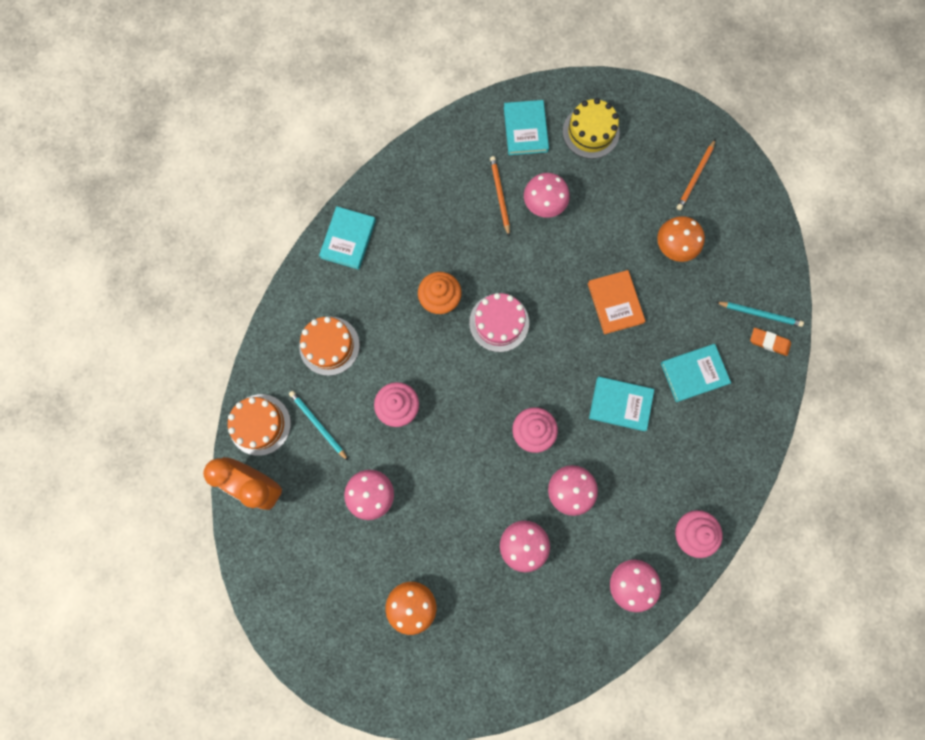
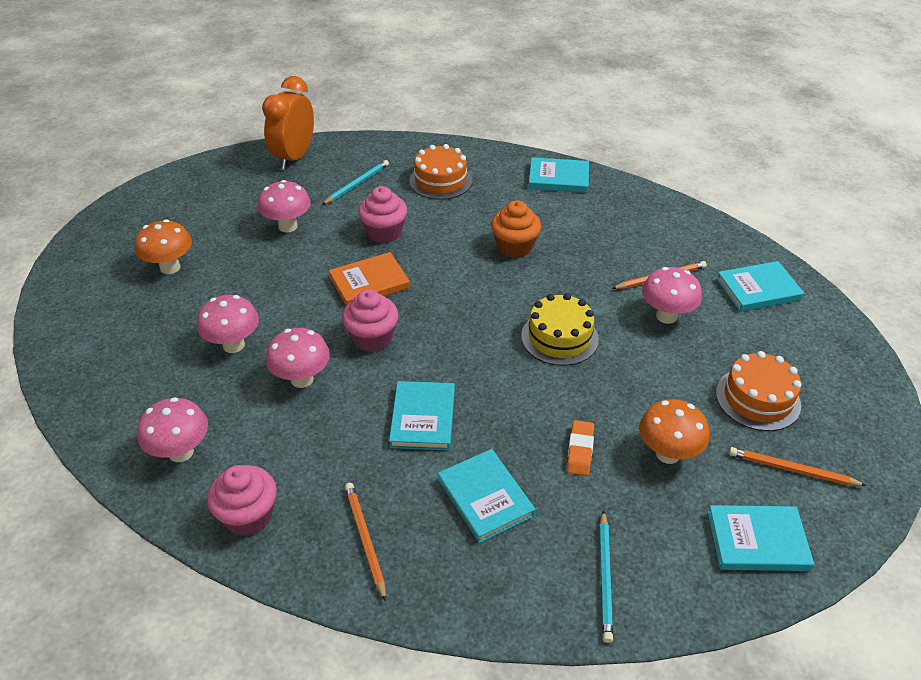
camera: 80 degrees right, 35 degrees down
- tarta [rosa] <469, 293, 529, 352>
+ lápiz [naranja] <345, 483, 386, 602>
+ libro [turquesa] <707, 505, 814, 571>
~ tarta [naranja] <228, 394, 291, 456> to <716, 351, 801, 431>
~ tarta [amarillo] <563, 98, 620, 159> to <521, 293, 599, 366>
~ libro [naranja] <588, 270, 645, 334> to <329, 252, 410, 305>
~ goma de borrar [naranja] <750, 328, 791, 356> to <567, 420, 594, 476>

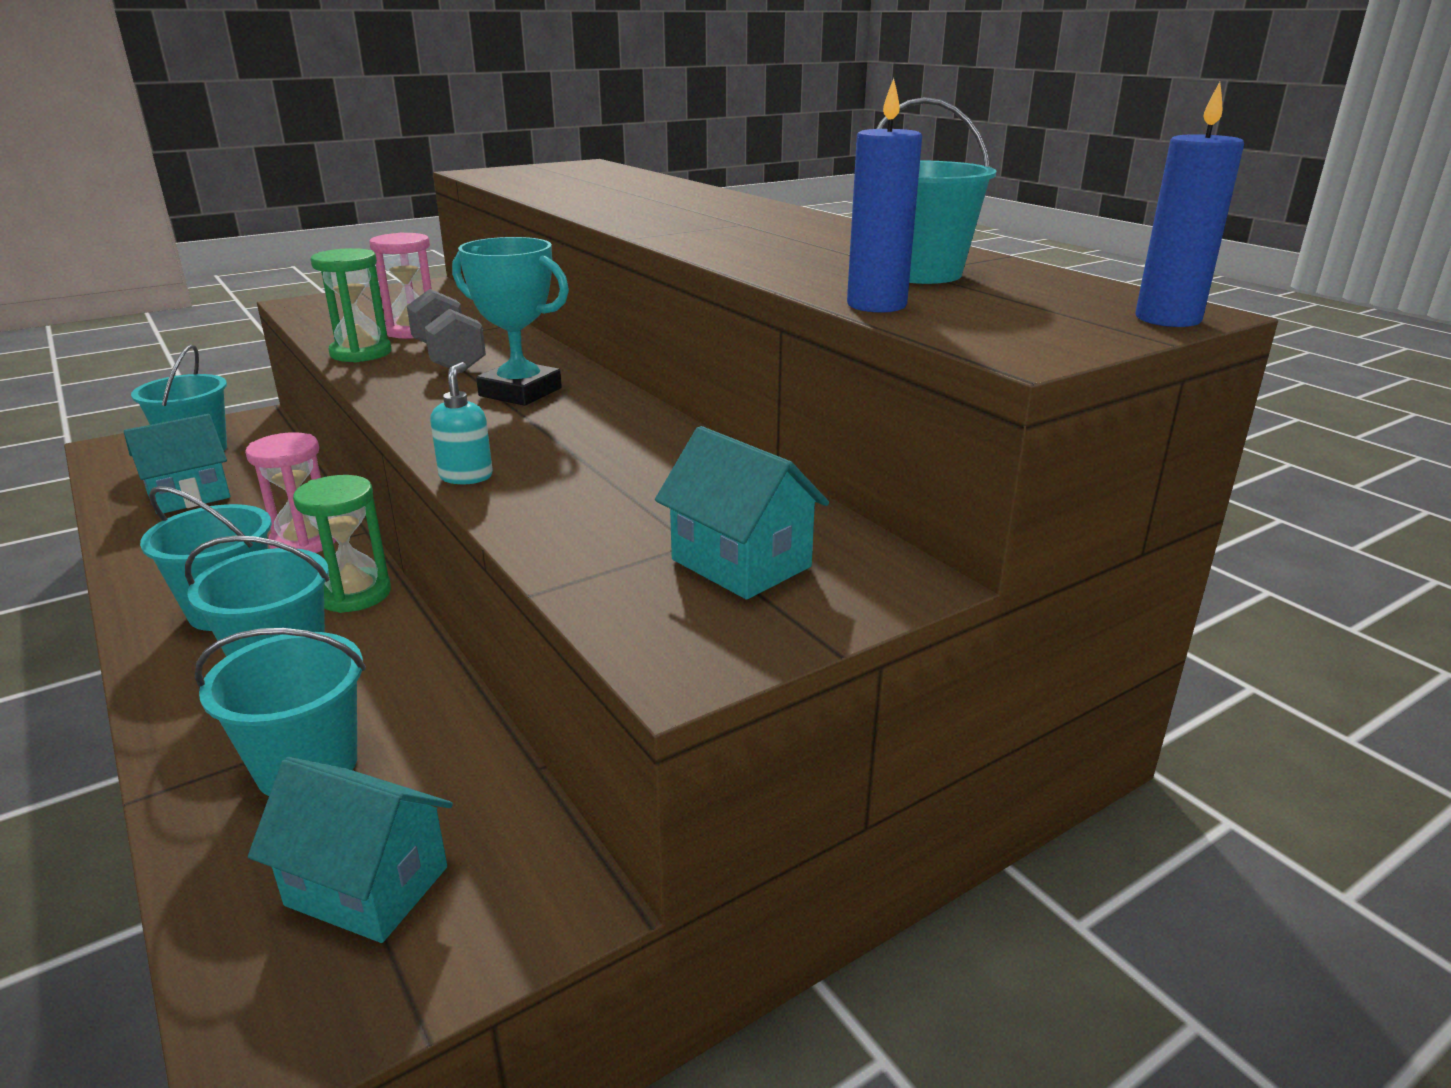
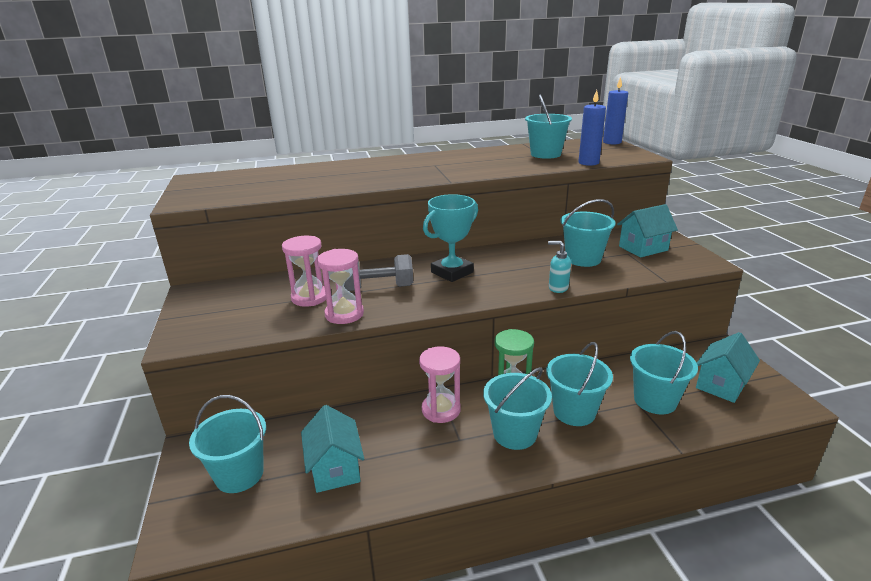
camera: 70 degrees left, 0 degrees up
+ balde [turquesa] <561, 199, 616, 267>
~ reloj de arena [verde] <311, 248, 391, 362> to reloj de arena [rosa] <317, 249, 364, 324>

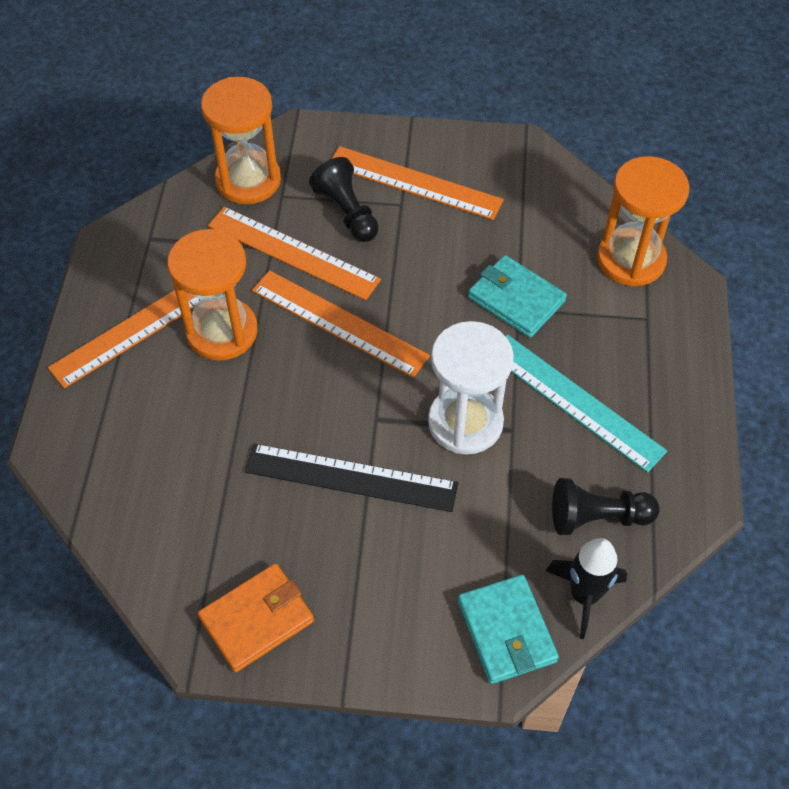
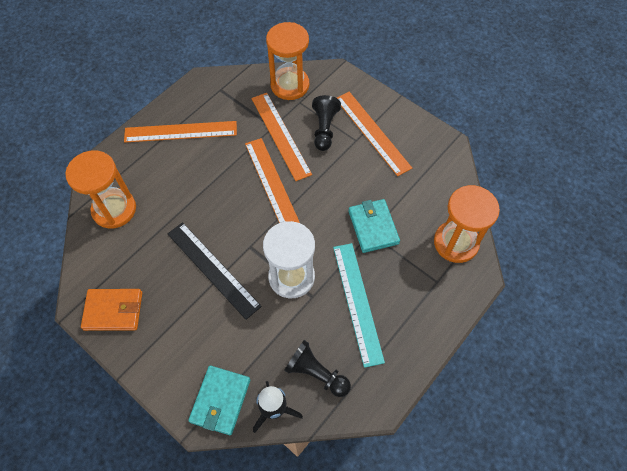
camera: 35 degrees right, 5 degrees up
~ reloj de arena [naranja] <167, 229, 258, 361> to <65, 150, 136, 228>

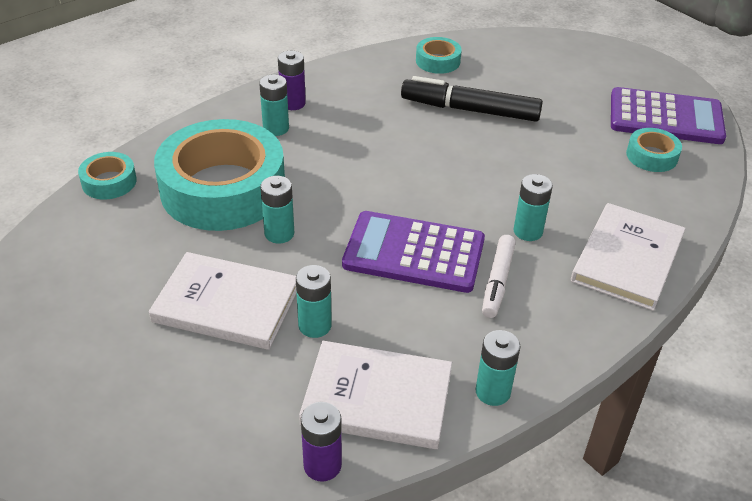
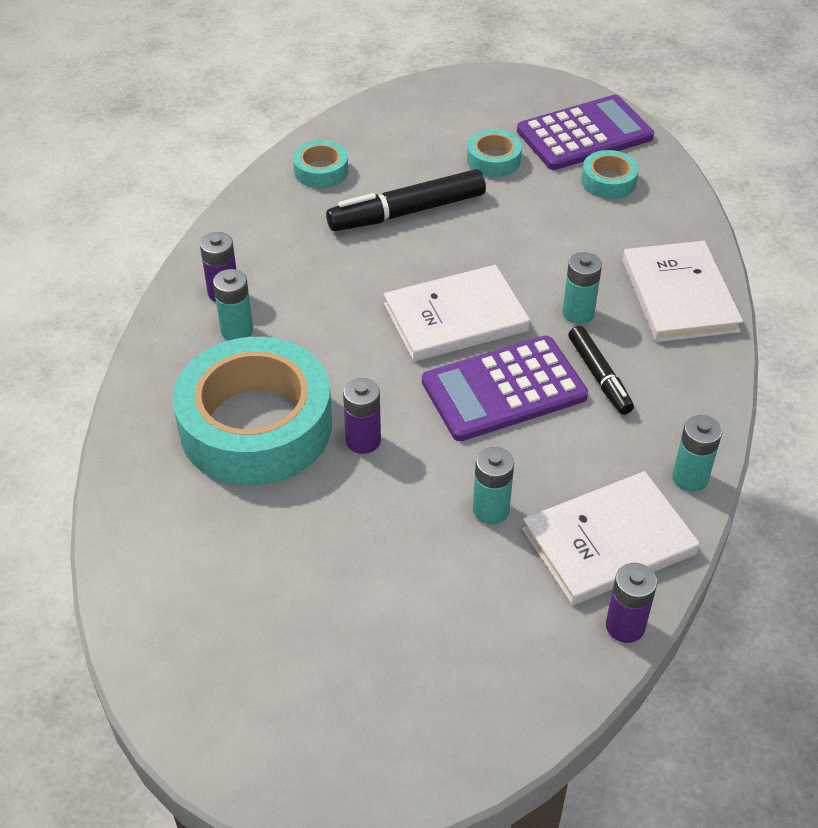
camera: 35 degrees left, 5 degrees up
~ cinta adhesiva [turquesa] <78, 152, 137, 199> to <467, 129, 522, 177>
~ libro [blanco] <149, 252, 297, 350> to <384, 265, 530, 362>
~ pila [turquesa] <260, 176, 294, 244> to pila [morado] <343, 378, 381, 454>
~ rotulador [blanco] <482, 235, 516, 318> to rotulador [negro] <568, 326, 634, 415>

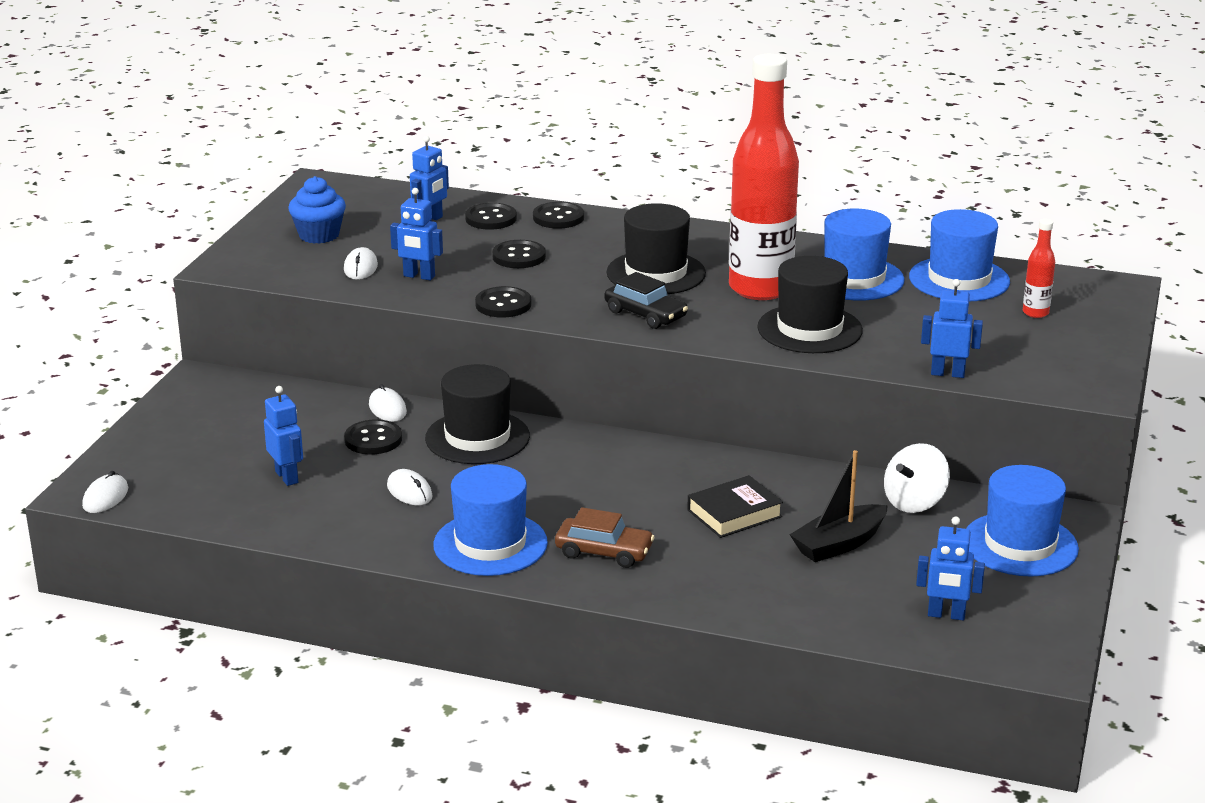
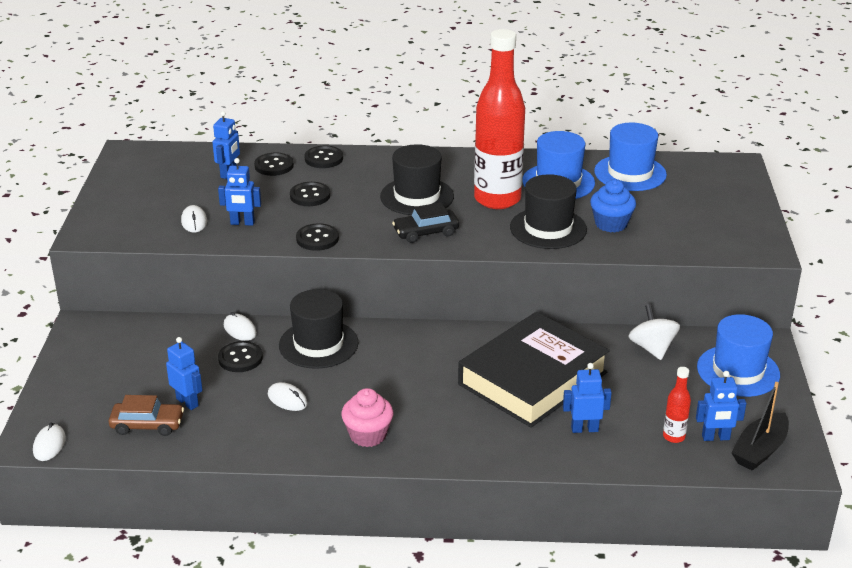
camera: 15 degrees left, 5 degrees up
~ magdalena [azul] <288, 176, 346, 244> to <590, 180, 636, 232>
~ coche [marrón] <555, 507, 654, 568> to <109, 395, 184, 436>
~ barco [negro] <789, 450, 888, 562> to <731, 382, 789, 471>
~ robot [azul] <921, 279, 983, 378> to <563, 363, 612, 433>
~ botella [rojo] <1023, 219, 1055, 318> to <663, 367, 691, 443>
~ sombrero [azul] <433, 464, 548, 576> to magdalena [rosa] <341, 388, 393, 447>
~ coche [negro] <605, 272, 688, 329> = <392, 202, 459, 243> 135 degrees clockwise
~ peonza [blanco] <884, 443, 950, 513> = <628, 304, 680, 360> 135 degrees clockwise
~ libro [negro] <687, 475, 783, 538> = <458, 312, 610, 428> x2.16

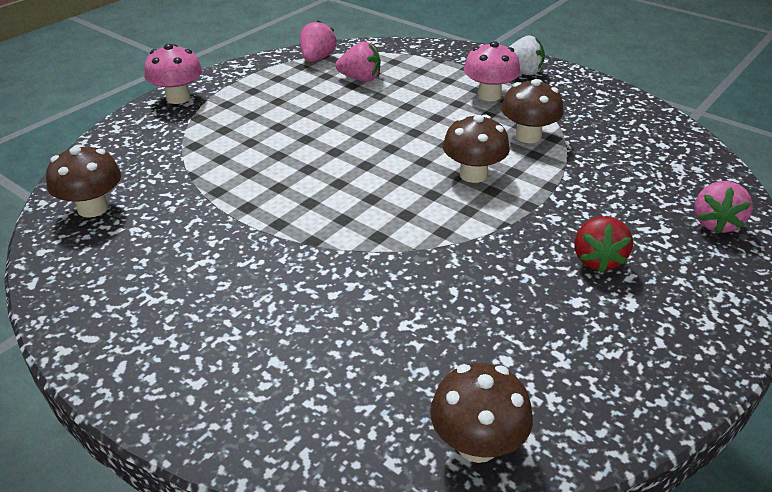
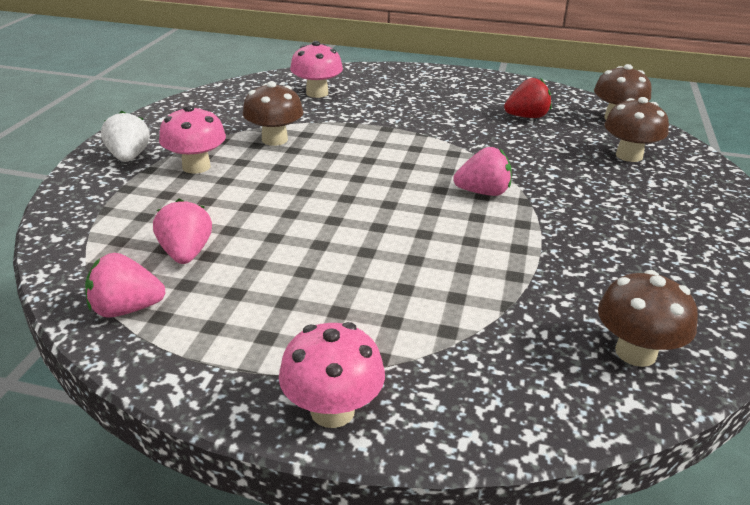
camera: 115 degrees left, 5 degrees down
+ seta [rosa] <290, 41, 343, 98>
~ seta [marrón] <443, 115, 510, 183> to <604, 97, 669, 162>
~ fresa [rojo] <574, 216, 633, 273> to <504, 78, 552, 118>
~ fresa [rosa] <694, 181, 753, 234> to <453, 147, 512, 196>

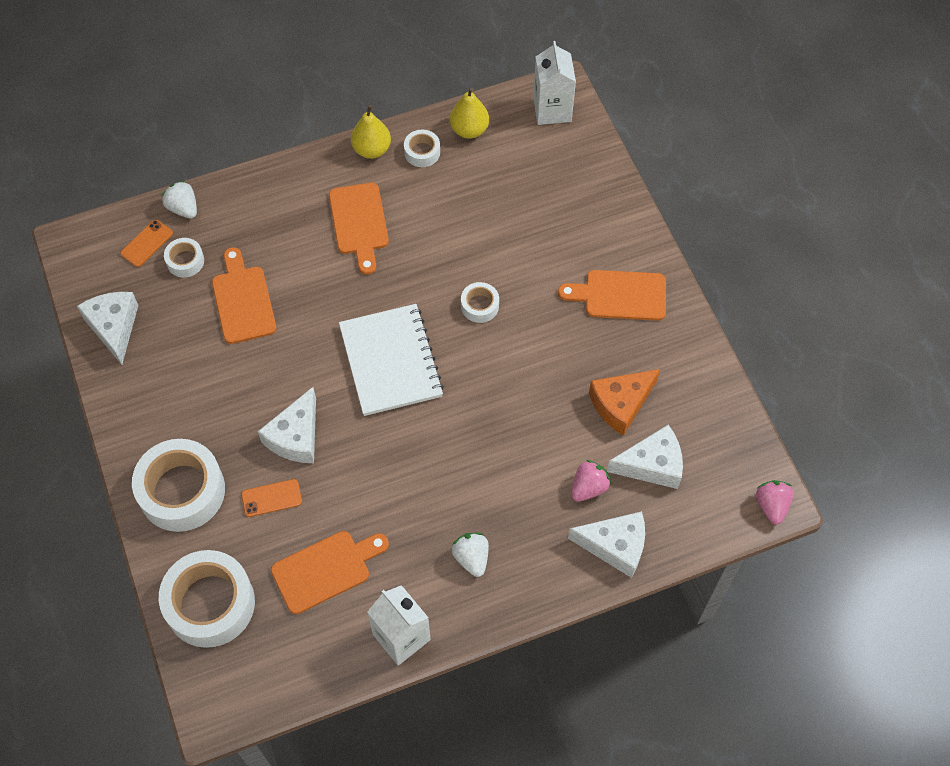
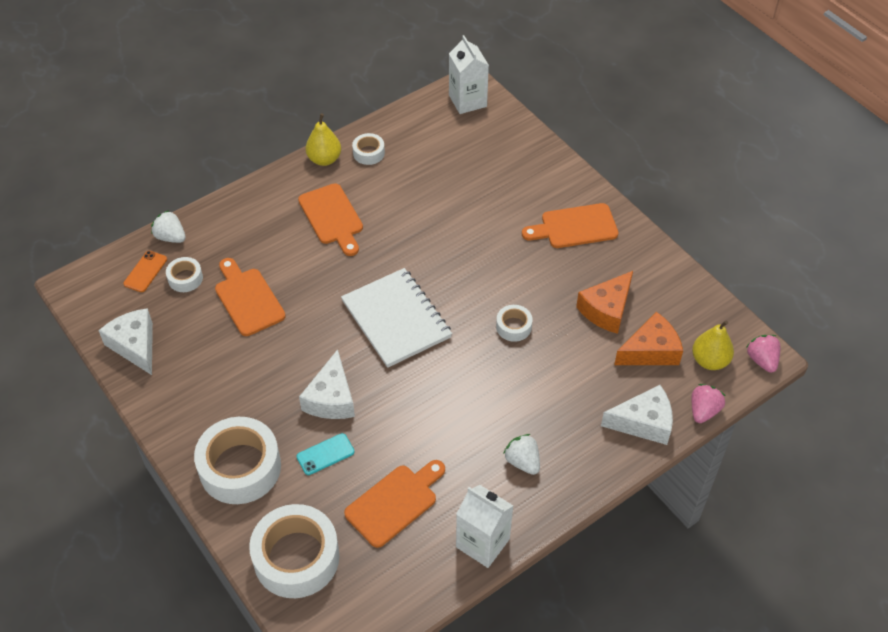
camera: 15 degrees left, 10 degrees down
~ pera [amarillo] <450, 88, 489, 139> to <692, 320, 734, 370>
~ cinta adhesiva [blanco] <461, 282, 499, 323> to <496, 305, 533, 342>
~ fresa [rosa] <571, 460, 611, 502> to <692, 384, 725, 423>
~ móvil [naranja] <241, 479, 302, 517> to móvil [turquesa] <296, 433, 355, 475>
~ queso [blanco] <607, 424, 683, 489> to queso [naranja] <614, 312, 683, 365>

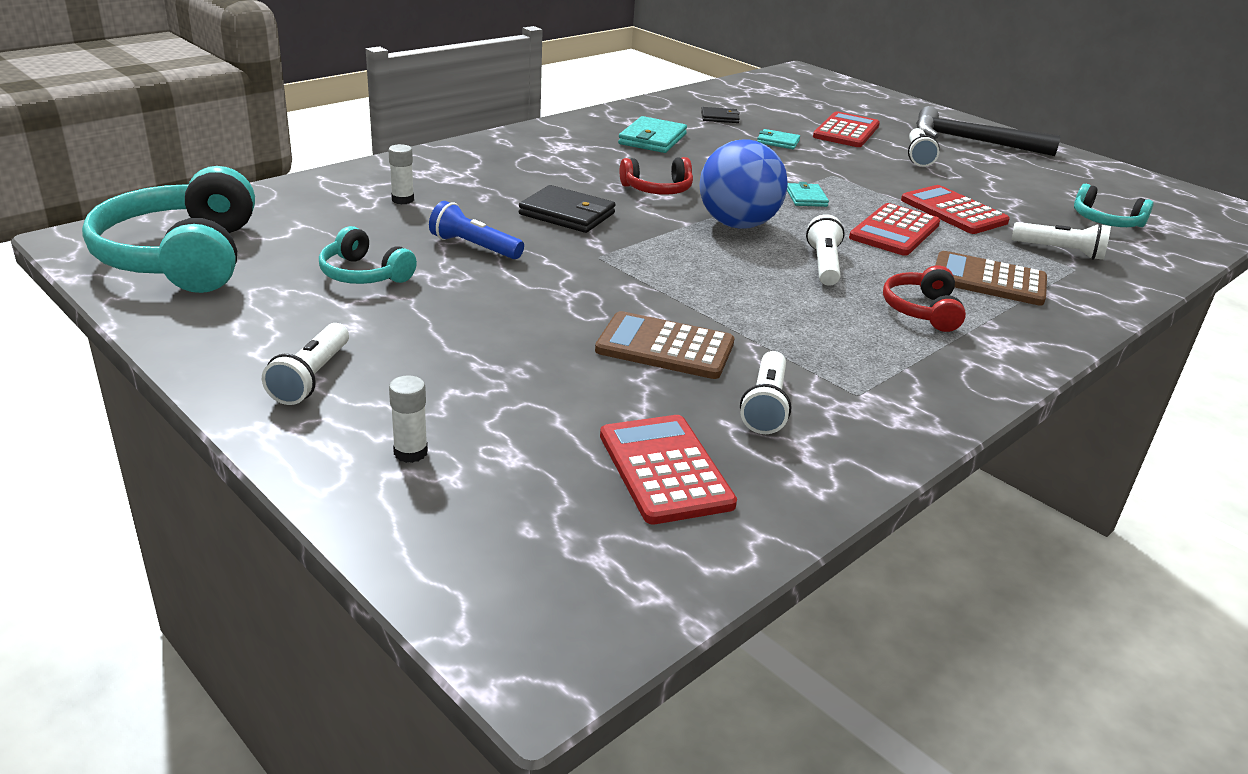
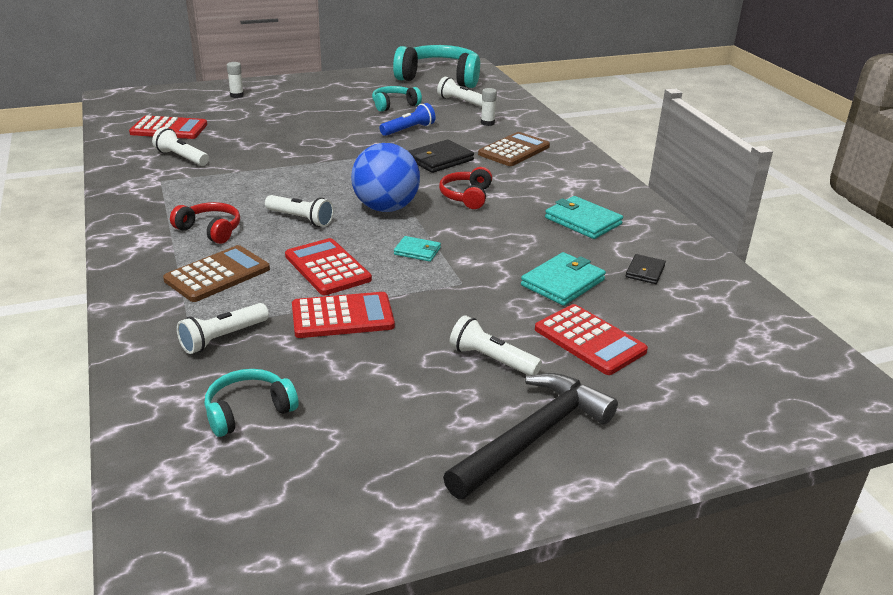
camera: 115 degrees right, 0 degrees up
~ lámpara de mano [blanco] <262, 323, 349, 405> to <437, 77, 482, 107>
~ calculadora [marrón] <595, 311, 734, 379> to <478, 132, 550, 166>
~ cartera [turquesa] <757, 129, 800, 149> = <521, 252, 606, 306> x1.68

